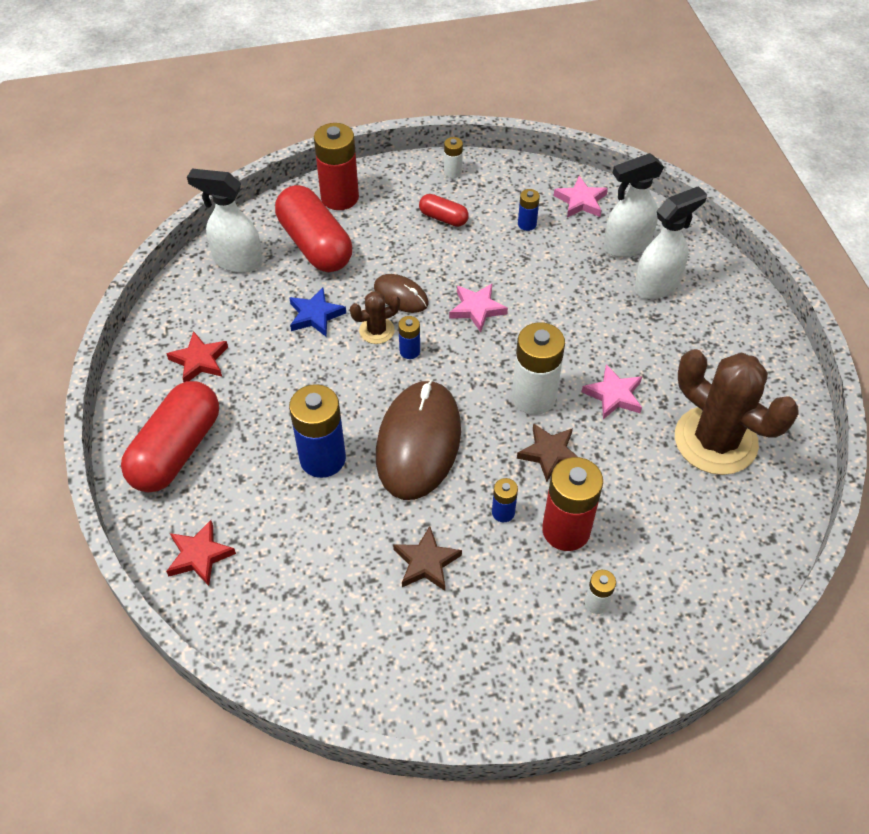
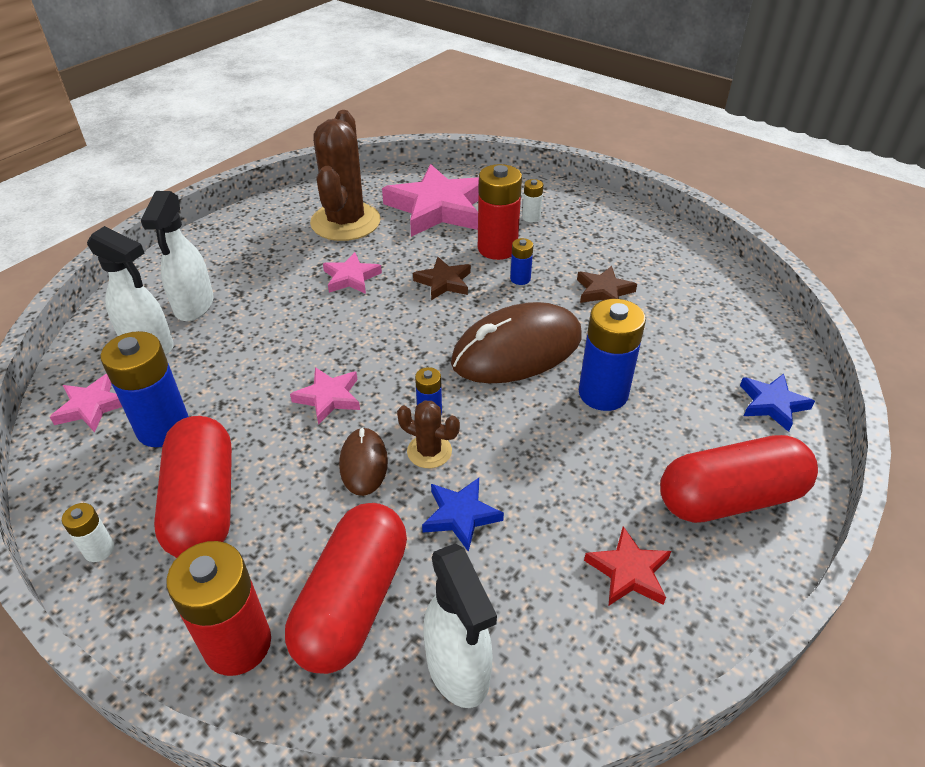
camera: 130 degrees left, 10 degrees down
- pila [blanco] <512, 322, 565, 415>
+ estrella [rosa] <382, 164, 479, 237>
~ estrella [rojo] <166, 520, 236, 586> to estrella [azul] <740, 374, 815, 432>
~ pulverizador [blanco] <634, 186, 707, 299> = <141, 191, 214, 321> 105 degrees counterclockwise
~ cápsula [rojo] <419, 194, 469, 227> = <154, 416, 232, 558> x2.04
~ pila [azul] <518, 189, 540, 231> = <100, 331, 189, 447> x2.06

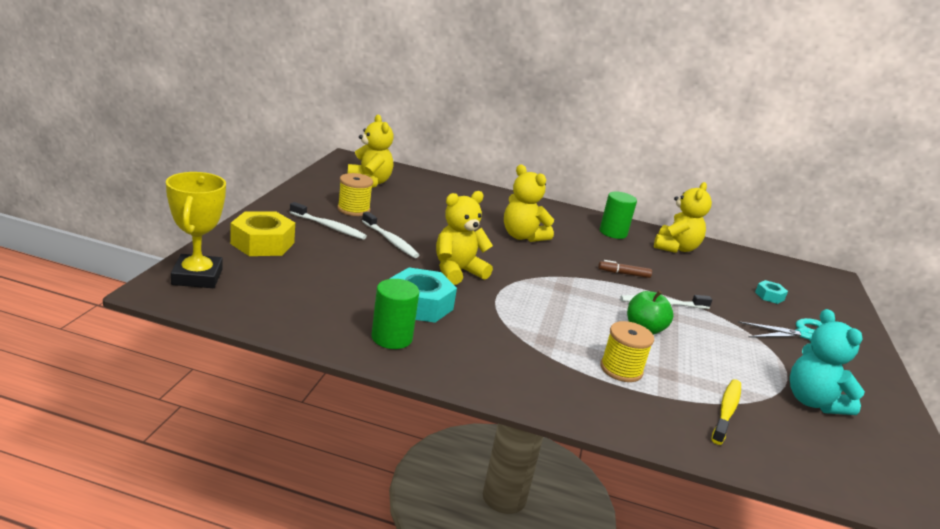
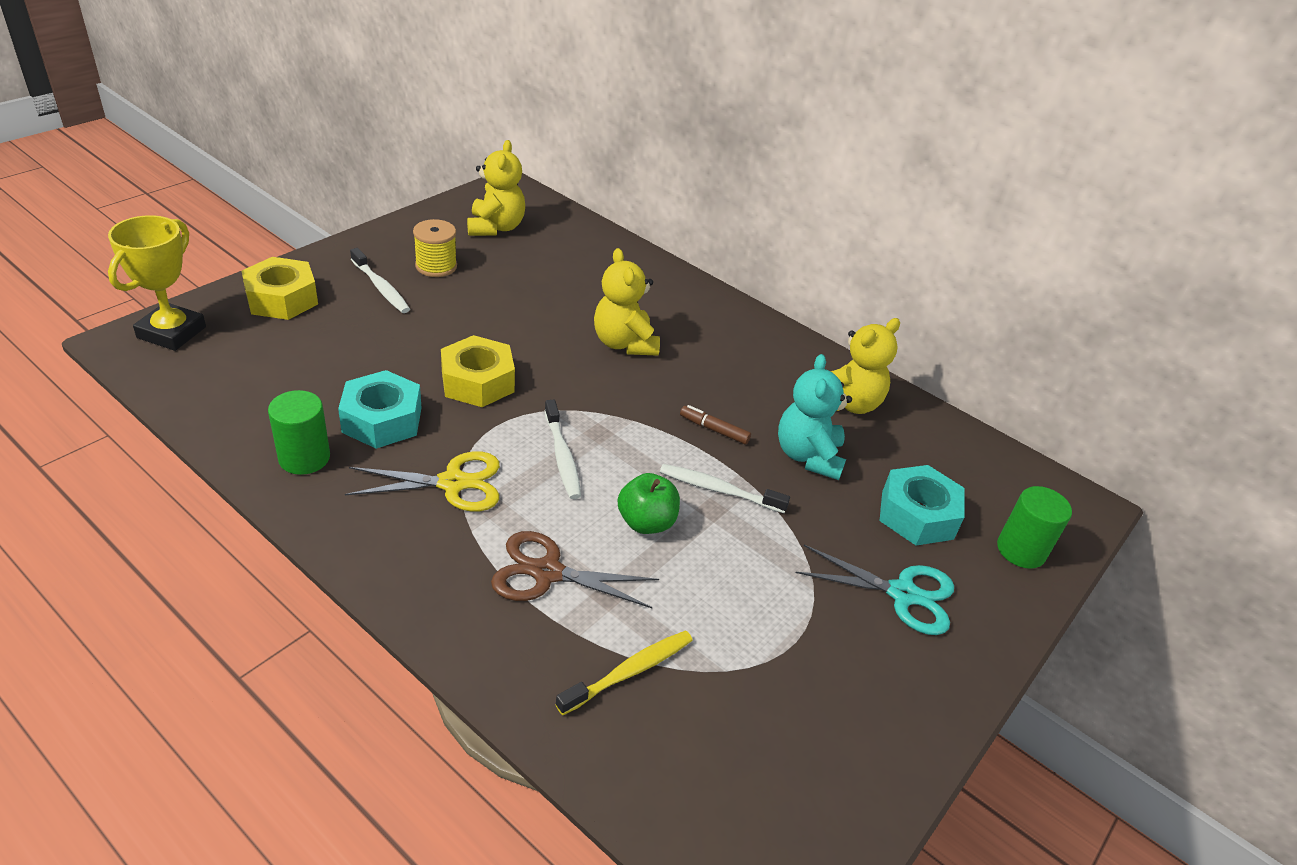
camera: 25 degrees right, 15 degrees up
+ tijeras [amarillo] <345, 451, 500, 512>
~ cepillo de dientes [blanco] <362, 212, 420, 258> to <544, 400, 581, 499>
~ cilindro [verde] <600, 192, 637, 239> to <997, 486, 1072, 569>
~ osito [turquesa] <790, 309, 865, 415> to <778, 354, 852, 480>
~ osito [amarillo] <436, 191, 493, 285> to tuerca [amarillo] <441, 335, 515, 407>
~ carrete [amarillo] <600, 321, 654, 382> to tijeras [marrón] <491, 531, 659, 609>
~ tuerca [turquesa] <755, 280, 788, 304> = <880, 465, 964, 546> x1.95

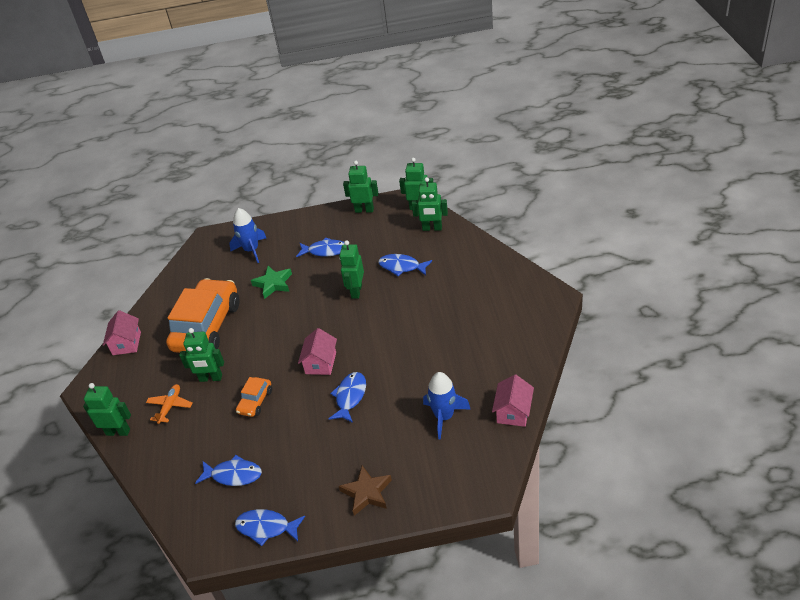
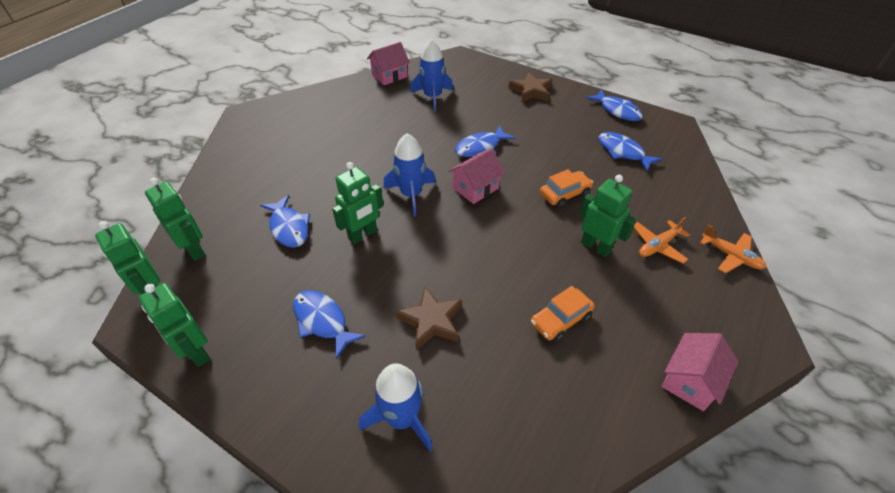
camera: 145 degrees left, 5 degrees up
+ cohete [azul] <383, 133, 436, 216>
~ robot [verde] <83, 383, 131, 436> to avión [naranja] <700, 225, 766, 273>
~ estrella [verde] <251, 266, 292, 299> to estrella [marrón] <396, 287, 462, 350>
~ coche [naranja] <166, 278, 239, 353> = <531, 286, 595, 342> x0.44

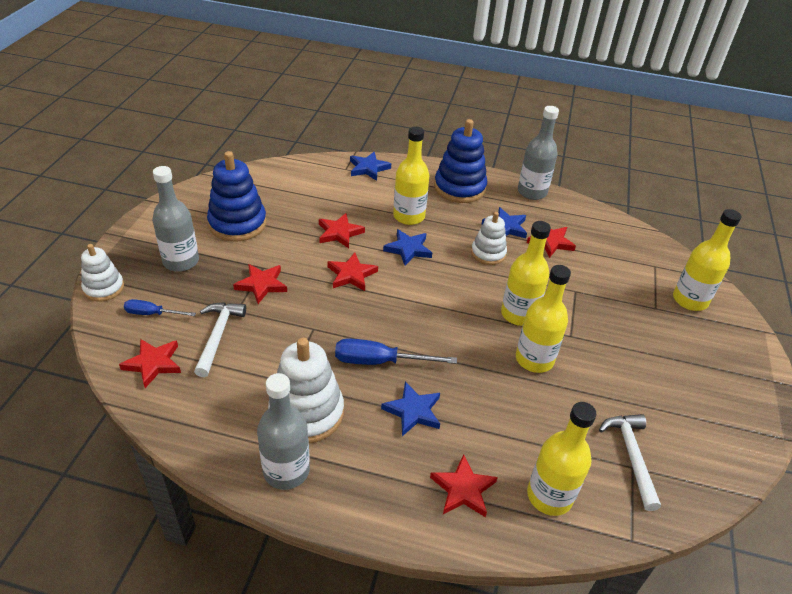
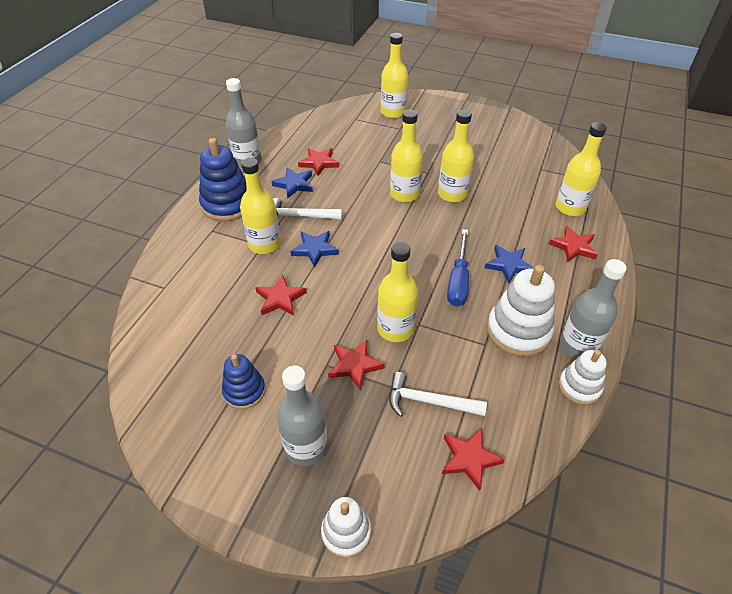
camera: 80 degrees left, 5 degrees up
- destornillador [azul] <124, 299, 196, 316>
- estrella [rojo] <327, 253, 378, 291>
- estrella [azul] <350, 152, 391, 181>
+ botella [amarillo] <377, 242, 418, 342>
~ juguete apilable [blanco] <471, 212, 507, 265> to <559, 350, 607, 405>
~ martillo [blanco] <599, 414, 661, 511> to <273, 198, 342, 225>
~ juguete apilable [azul] <207, 151, 266, 242> = <222, 354, 266, 409> x0.61

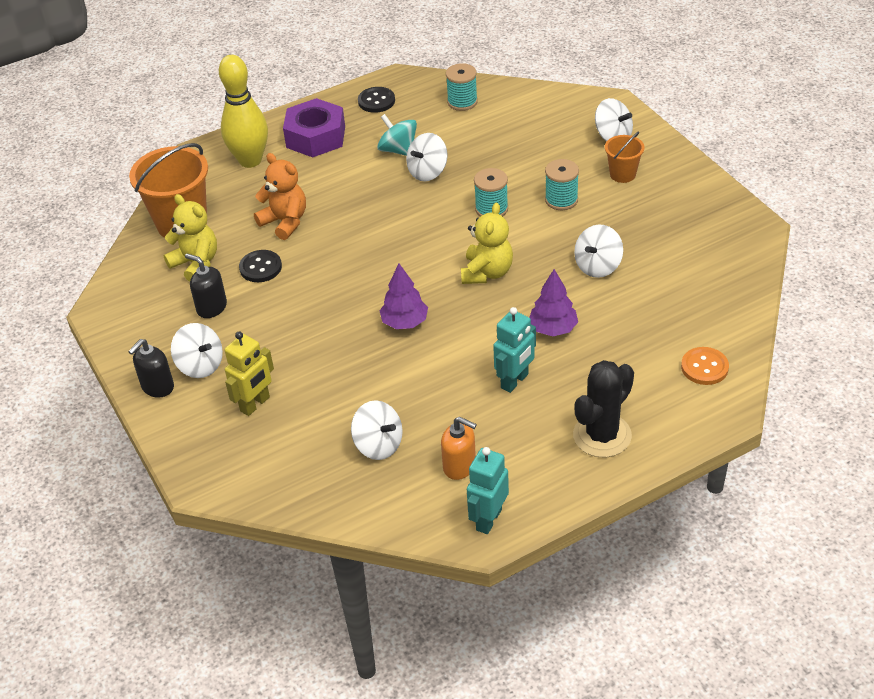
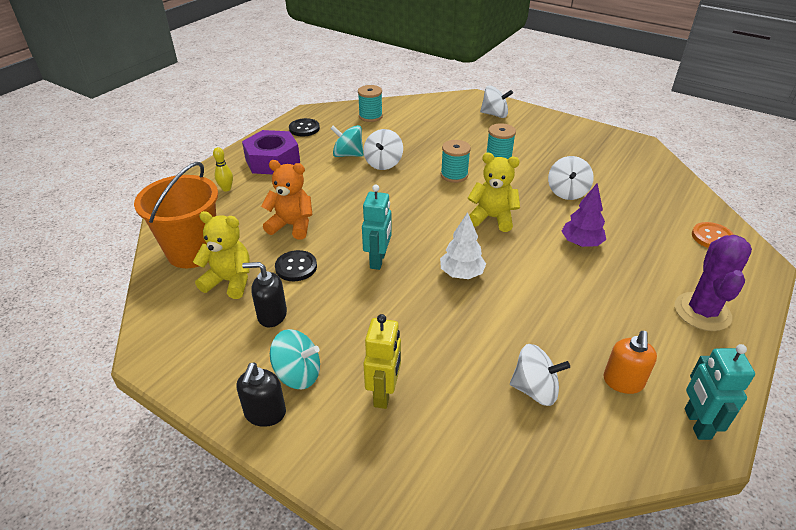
camera: 30 degrees left, 5 degrees down
- balde [naranja] <605, 131, 644, 183>
~ robot [turquesa] <493, 307, 536, 393> to <362, 185, 392, 270>
~ peonza [blanco] <171, 323, 223, 378> to peonza [turquesa] <270, 329, 320, 389>
~ árbol [morado] <380, 264, 428, 329> to árbol [blanco] <440, 212, 486, 279>
~ cactus [negro] <573, 360, 634, 457> to cactus [morado] <675, 235, 752, 331>
~ dispensador de jabón [naranja] <441, 417, 477, 480> = <603, 331, 657, 394> 105 degrees clockwise
~ osito [amarillo] <461, 203, 513, 284> = <468, 153, 520, 232> 60 degrees counterclockwise
~ bolo [amarillo] <219, 55, 268, 168> = <213, 147, 233, 192> x0.42

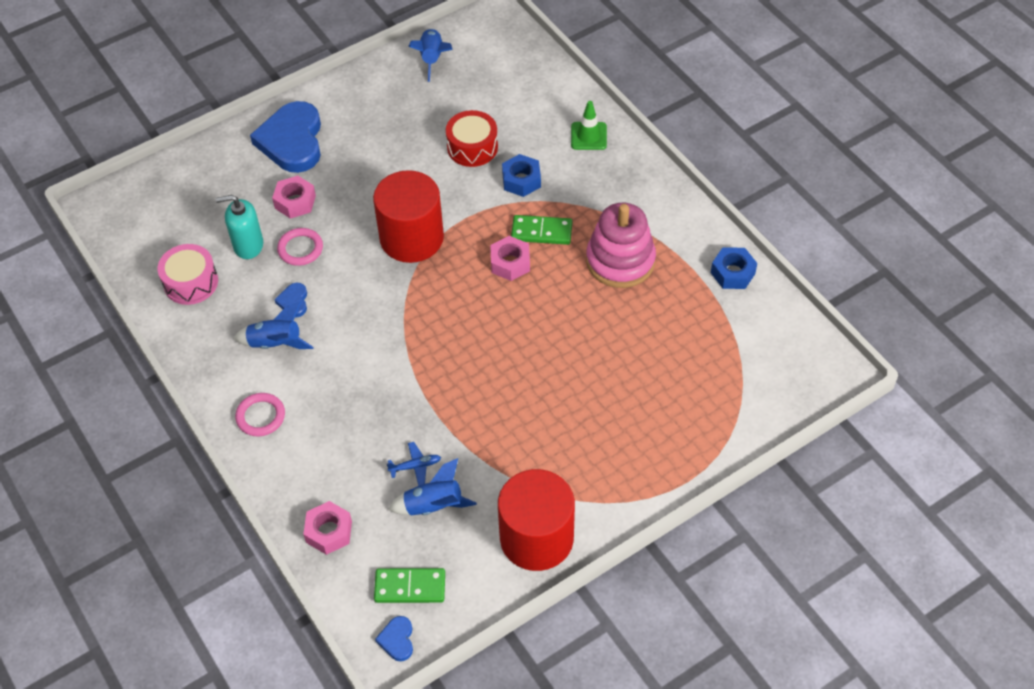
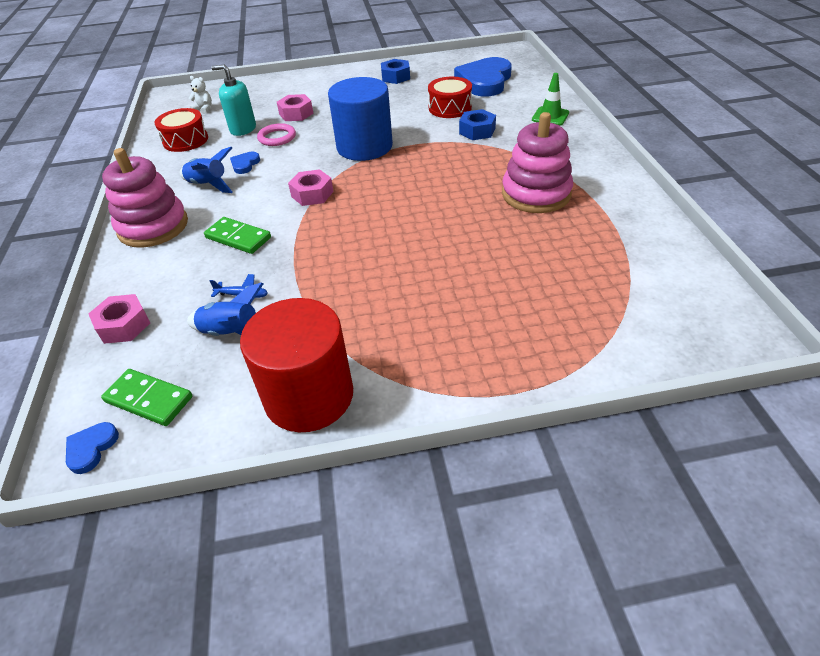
camera: 25 degrees right, 10 degrees down
- cohete [azul] <408, 28, 453, 82>
+ osito [blanco] <189, 76, 212, 114>
~ corazón [azul] <250, 101, 321, 173> to <454, 57, 512, 97>
~ tuerca [rosa] <490, 236, 530, 281> to <288, 169, 334, 206>
~ ficha de dominó [verde] <511, 215, 572, 245> to <204, 217, 271, 254>
~ tuerca [azul] <711, 247, 757, 289> to <381, 59, 410, 84>
~ anillo [rosa] <235, 393, 285, 437> to juguete apilable [rosa] <102, 148, 188, 248>
~ tambor [rosa] <158, 244, 218, 305> to tambor [rojo] <155, 108, 208, 152>
~ cilindro [rojo] <373, 170, 444, 263> to cilindro [azul] <328, 77, 393, 161>

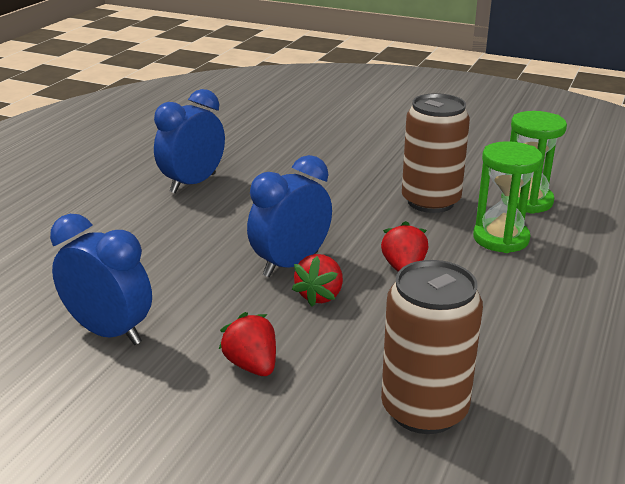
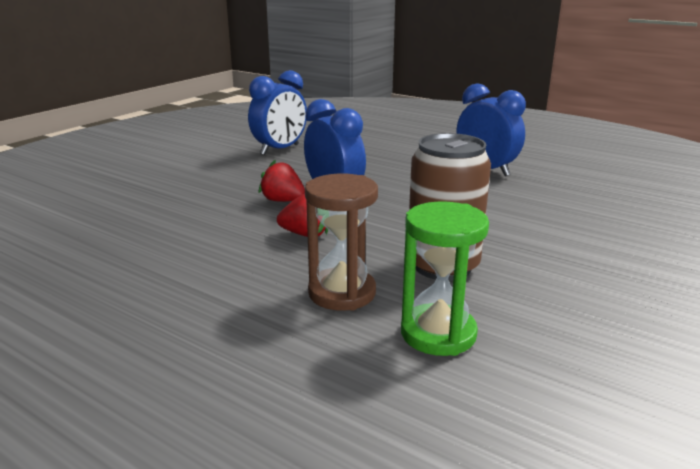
camera: 100 degrees right, 5 degrees down
- fresa [rojo] <219, 312, 276, 376>
- lata [marrón] <381, 260, 483, 434>
~ reloj de arena [verde] <473, 141, 543, 253> to reloj de arena [marrón] <305, 173, 378, 311>

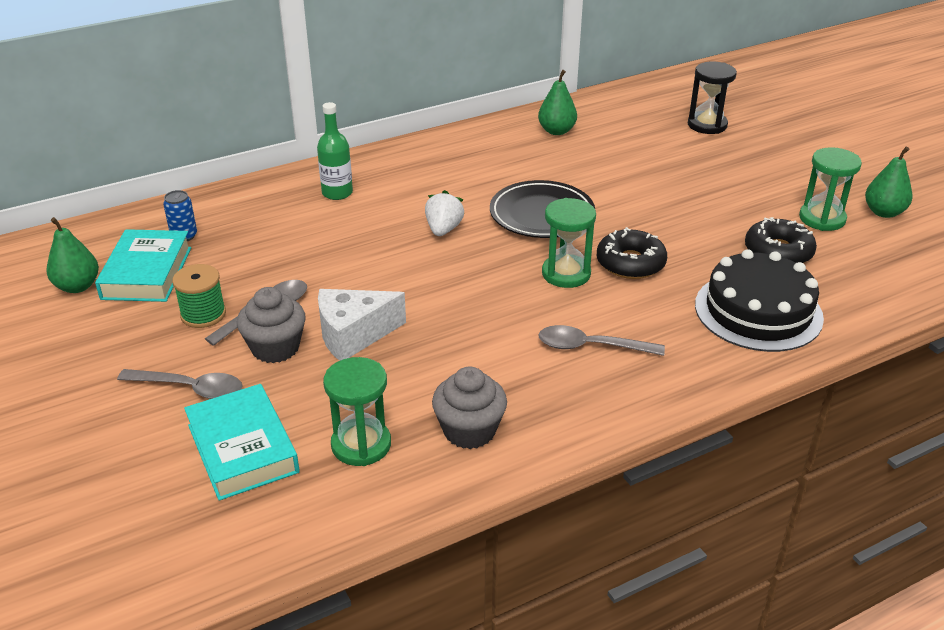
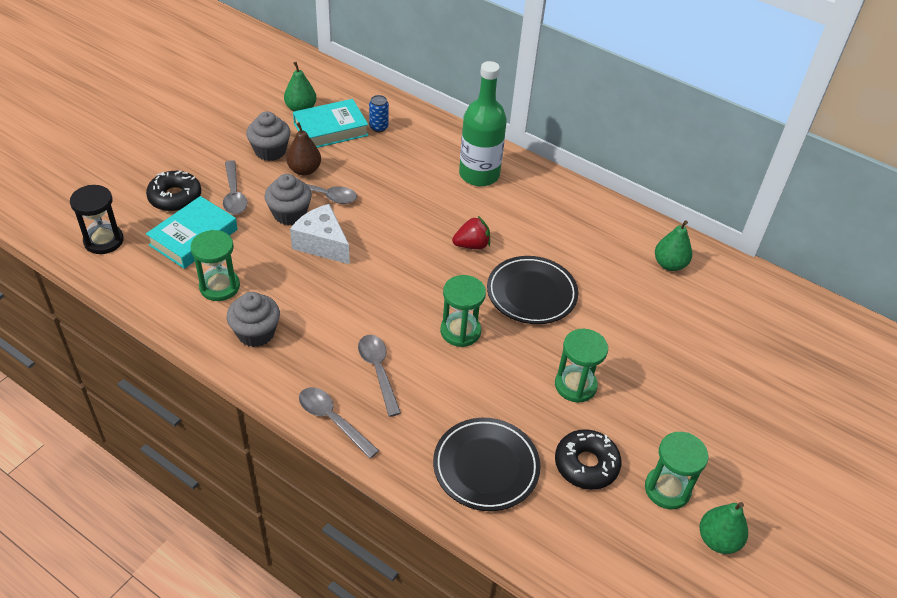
camera: 60 degrees right, 10 degrees up
+ magdalena [gris] <246, 111, 290, 161>
+ cuchara [gris] <299, 387, 379, 459>
+ reloj de arena [verde] <555, 329, 608, 403>
~ rosquilla [negro] <597, 227, 667, 279> to <146, 170, 201, 211>
~ reloj de arena [negro] <688, 62, 737, 134> to <70, 185, 124, 254>
~ carrete [verde] <172, 264, 226, 328> to pera [marrón] <286, 122, 321, 176>
~ tarta [negro] <695, 249, 824, 352> to plato [negro] <433, 418, 541, 511>
~ fresa [blanco] <425, 190, 464, 236> to fresa [rojo] <452, 216, 490, 249>
~ botella [verde] <317, 102, 353, 200> = <459, 61, 507, 186> x1.66

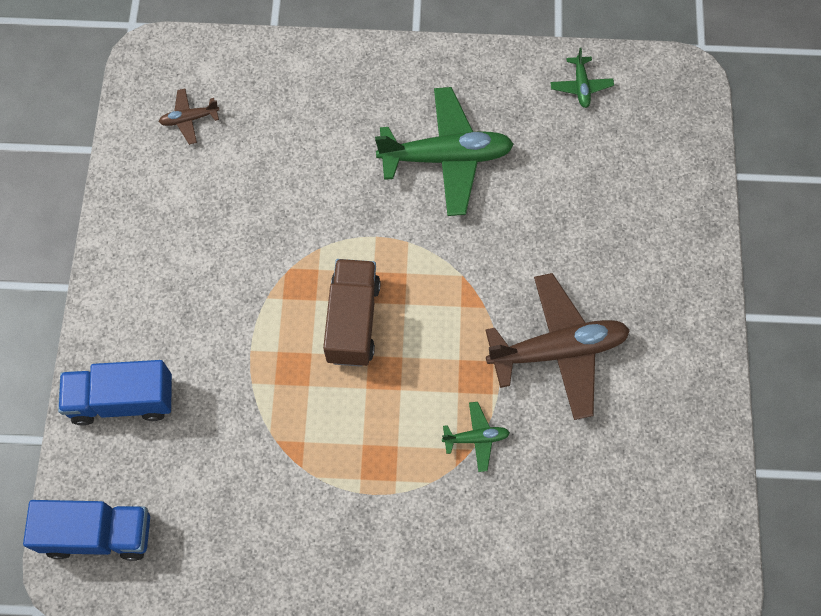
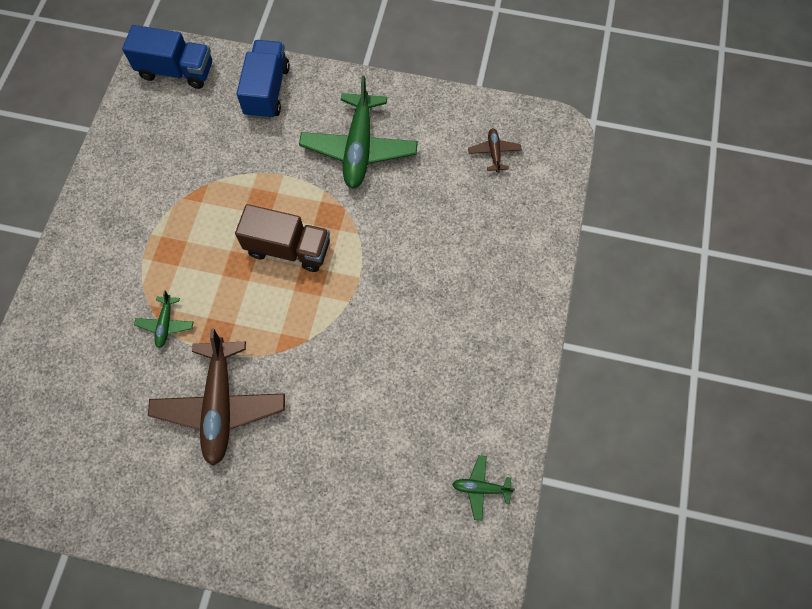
camera: 100 degrees right, 0 degrees up
~ avión [verde] <375, 87, 514, 216> to <299, 75, 418, 188>
~ camión [azul] <23, 500, 150, 561> = <122, 25, 212, 89> 90 degrees counterclockwise

